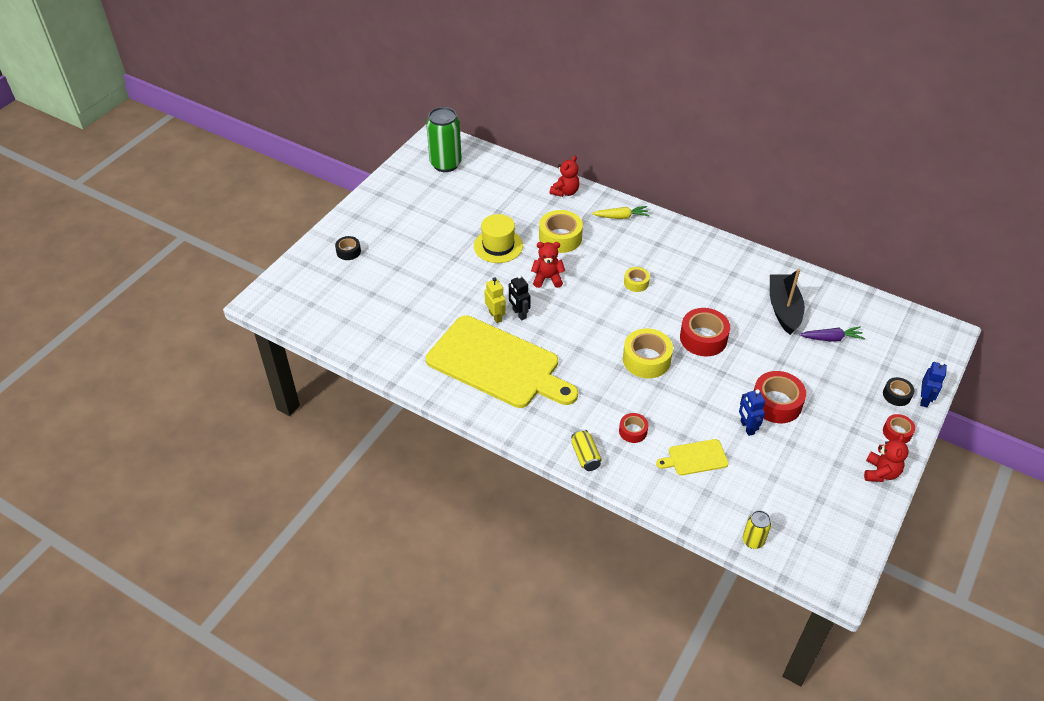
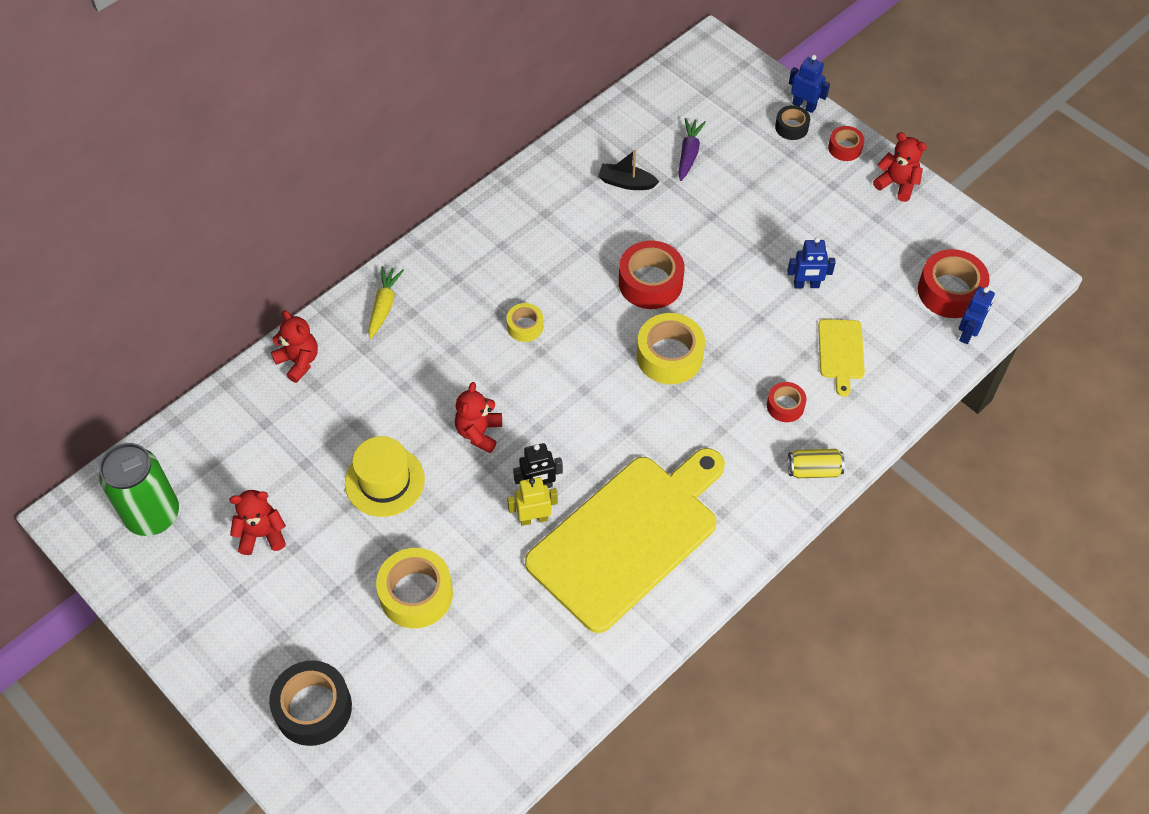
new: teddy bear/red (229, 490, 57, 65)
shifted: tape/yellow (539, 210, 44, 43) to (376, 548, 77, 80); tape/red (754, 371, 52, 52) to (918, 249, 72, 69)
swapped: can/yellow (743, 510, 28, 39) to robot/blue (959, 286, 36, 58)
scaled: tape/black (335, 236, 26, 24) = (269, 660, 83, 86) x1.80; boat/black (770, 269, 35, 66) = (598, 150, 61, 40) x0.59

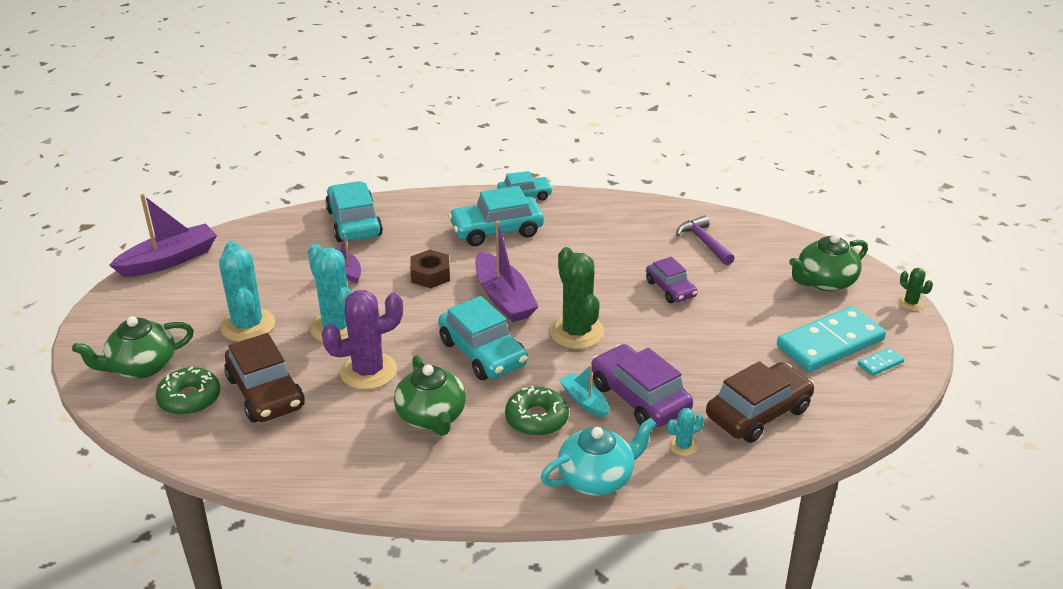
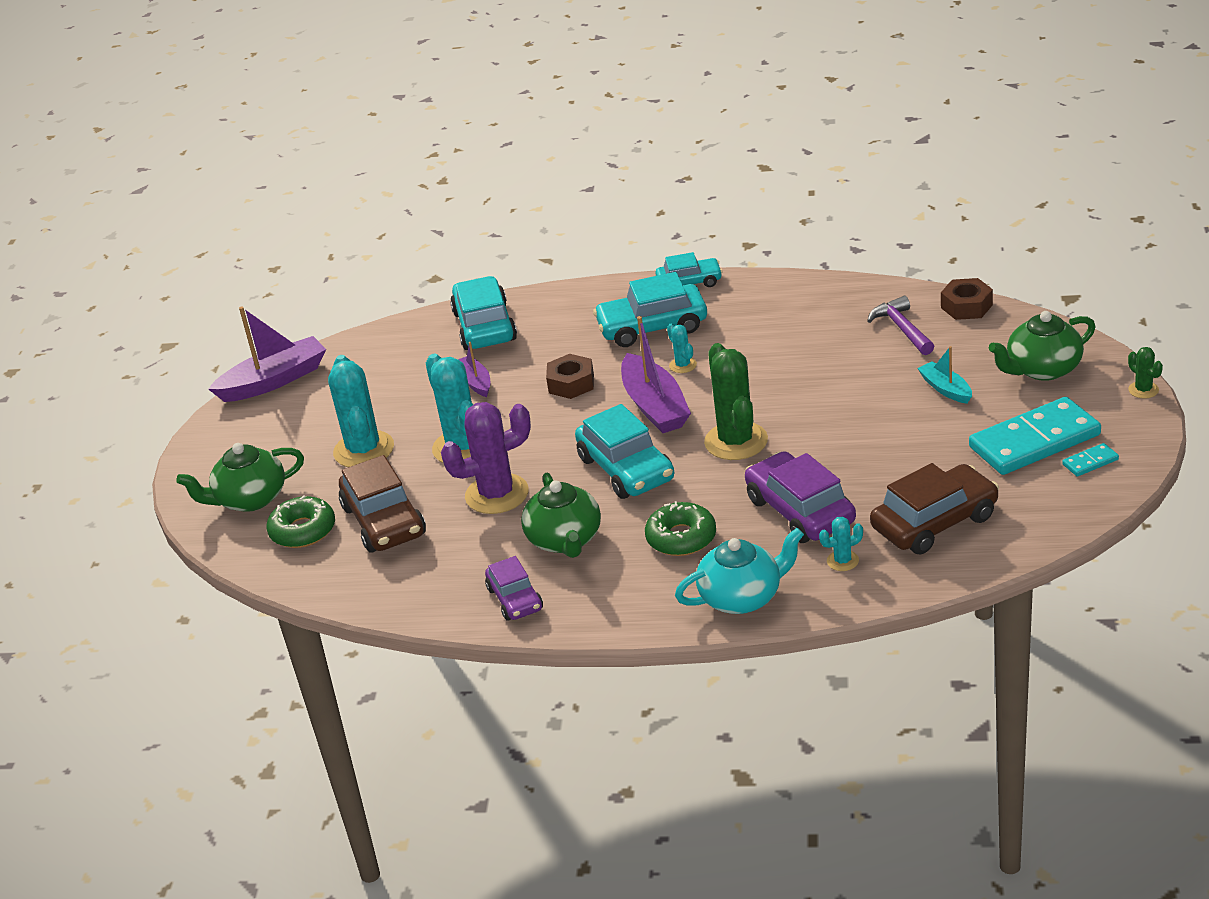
new: cactus/turquoise (667, 323, 30, 50); nut/brown (941, 278, 52, 42)
shifted: boat/turquoise (559, 365, 50, 53) to (917, 346, 55, 58); car/purple (646, 257, 51, 46) to (485, 556, 58, 65)

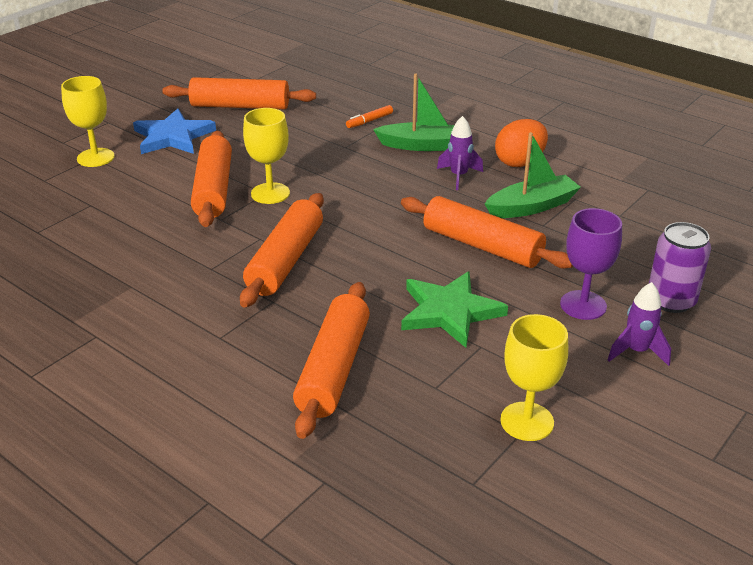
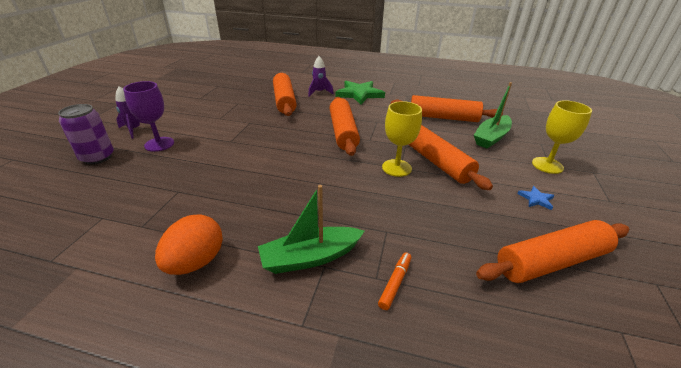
gone: goblet/yellow (500, 314, 68, 127)
shifted: rolling pin/orange (401, 196, 172, 73) to (391, 95, 112, 27); star/green (401, 271, 107, 77) to (335, 81, 50, 24); rocket/purple (437, 116, 46, 74) to (308, 56, 26, 41); boat/green (485, 132, 96, 86) to (474, 82, 38, 67)
scaled: star/blue (133, 109, 83, 45) = (517, 186, 37, 24) x0.44

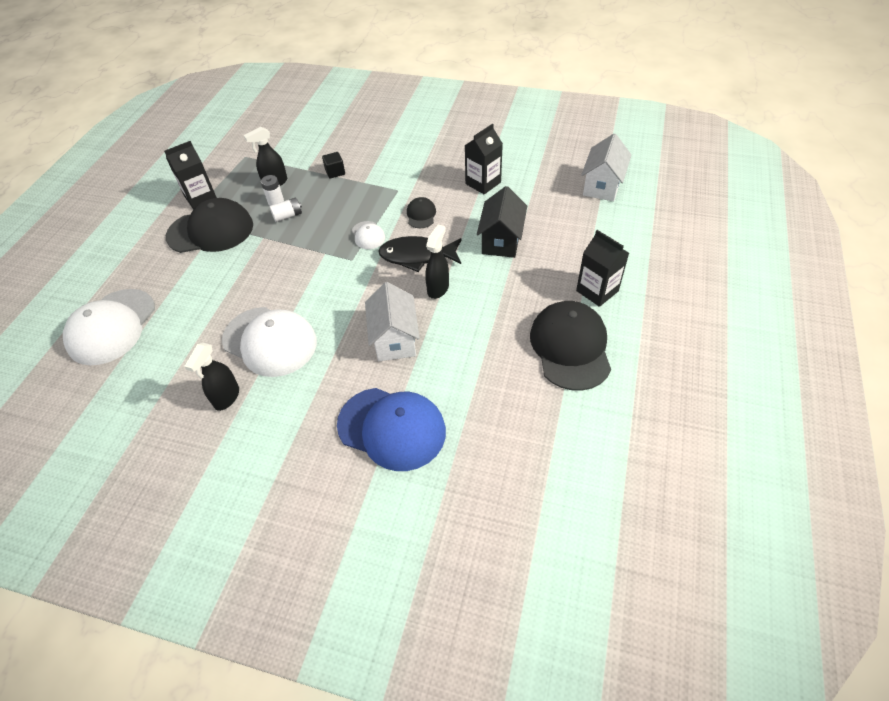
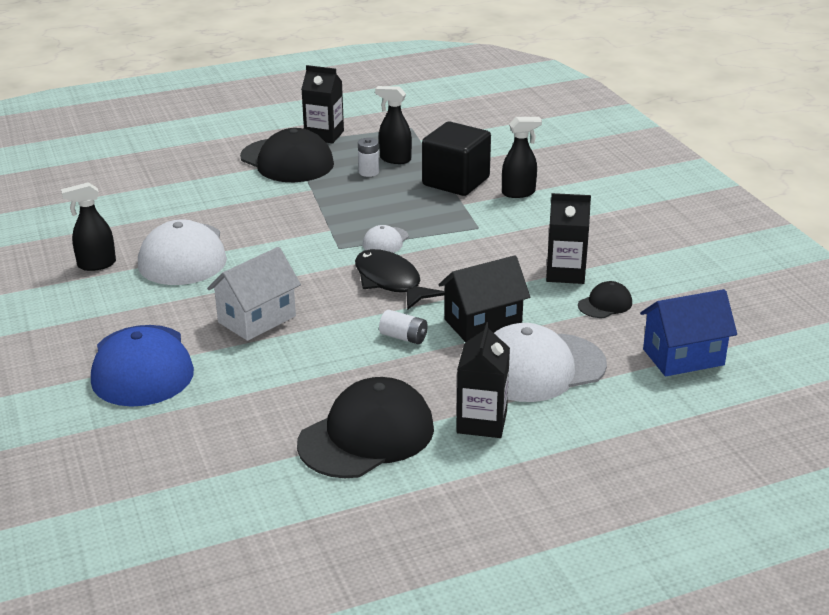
shifted: cap/white (63, 289, 92, 76) to (494, 323, 113, 79); battery/white (270, 198, 32, 24) to (379, 310, 49, 34); cap/black (407, 197, 29, 31) to (578, 281, 54, 37); spray bottle/black (425, 224, 24, 75) to (502, 117, 40, 81)
repainted: house/white (581, 134, 50, 67) to house/blue (640, 289, 97, 88)
scaled: cube/black (322, 152, 23, 27) = (422, 122, 69, 74) x2.27

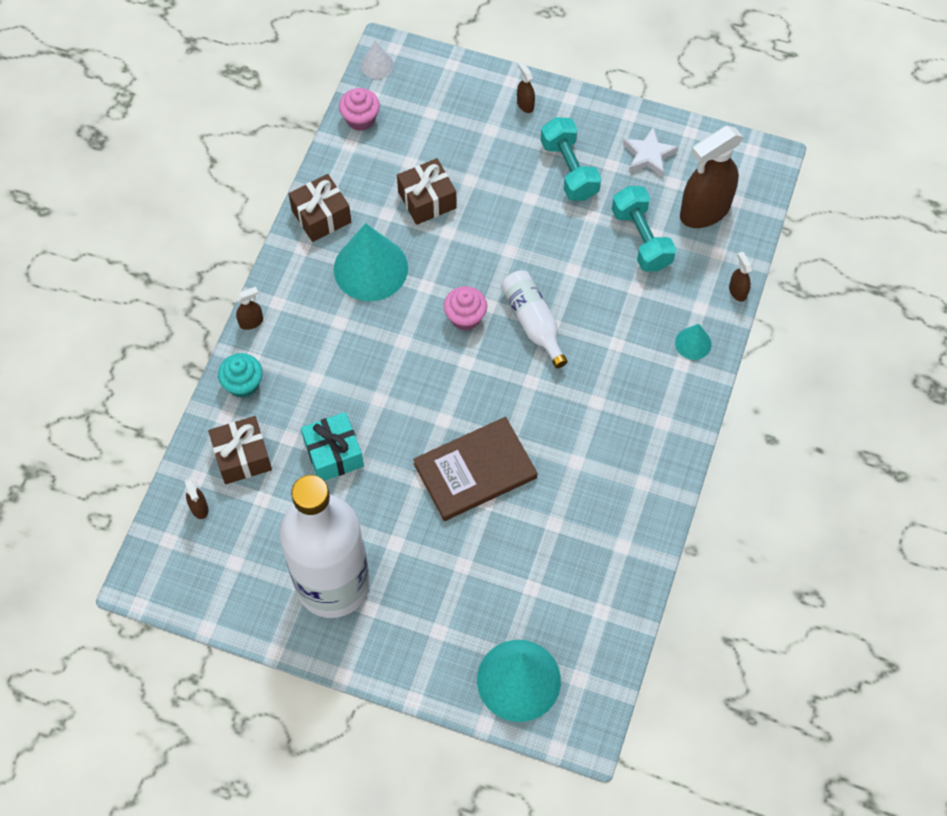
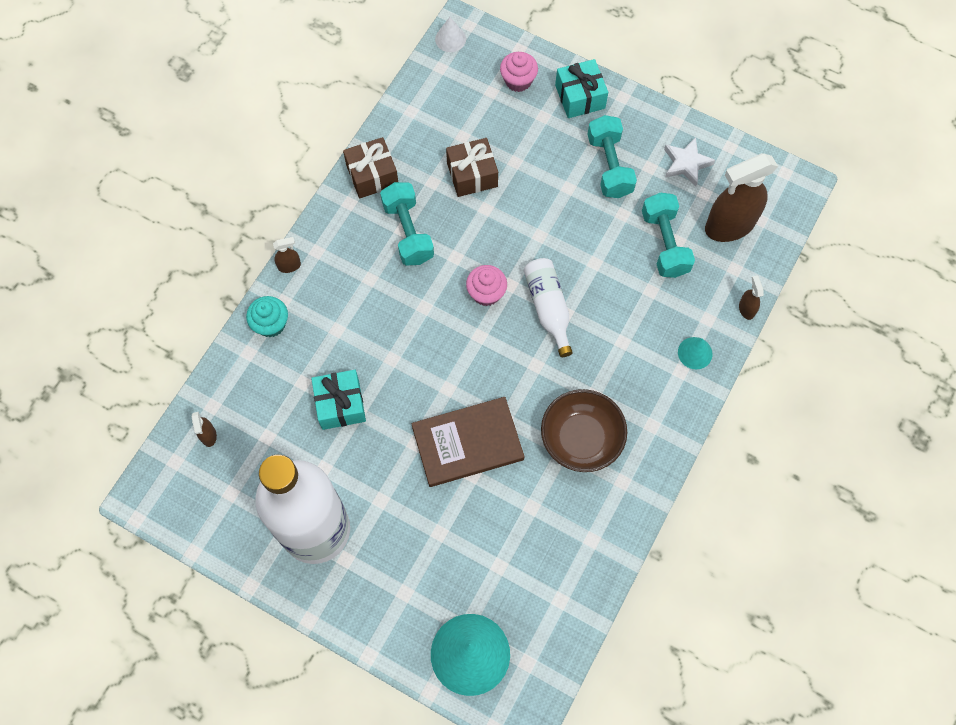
gone: gift/brown (208, 416, 64, 68)
new: bowl/brown (541, 389, 86, 83)
shifted: cupcake/pink (339, 88, 41, 43) to (500, 52, 38, 40)
swapped: cone/turquoise (334, 223, 74, 78) to dumbbell/turquoise (380, 182, 54, 84); spray bottle/brown (517, 62, 18, 51) to gift/turquoise (555, 59, 53, 59)

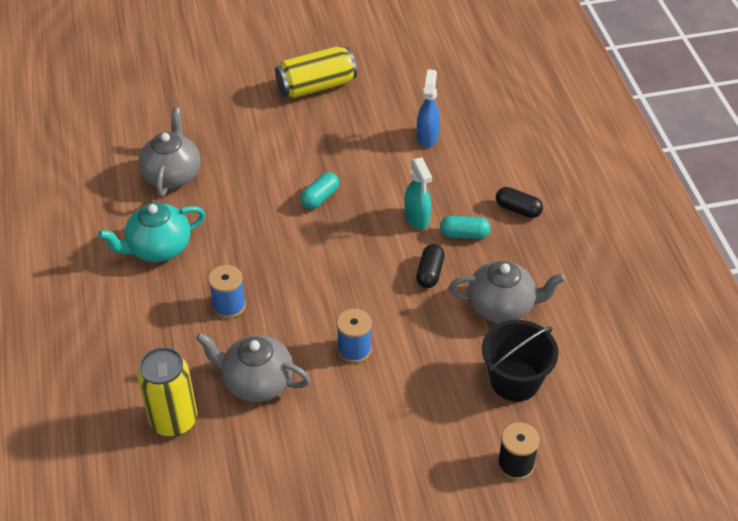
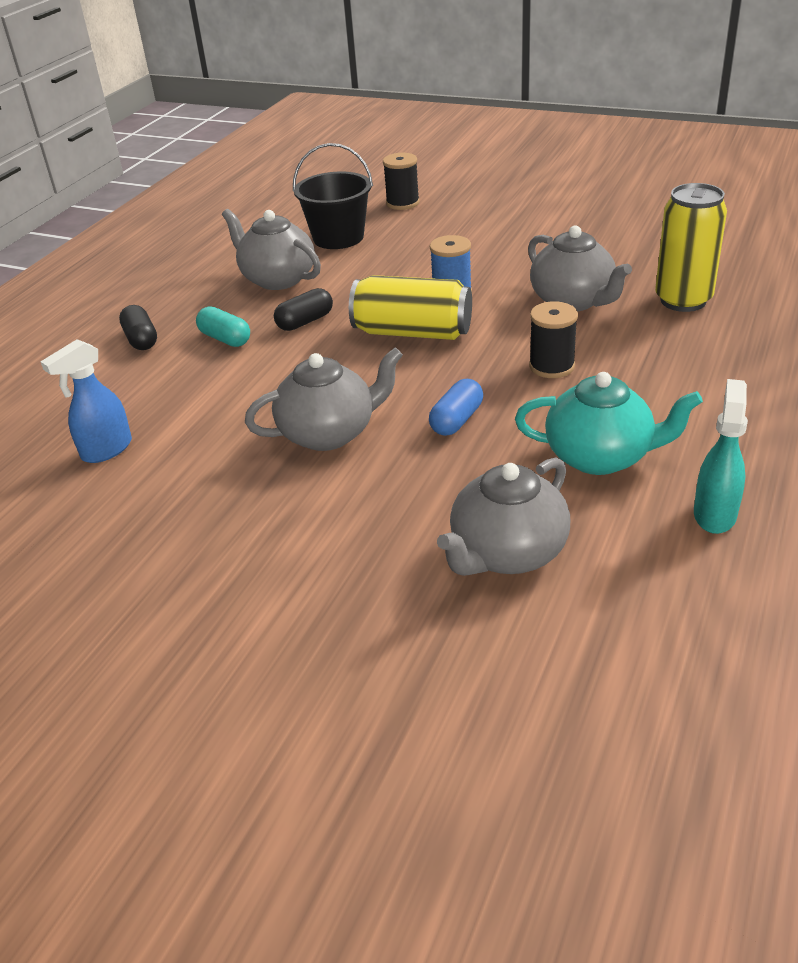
new: capsule/blue (429, 379, 54, 57)
shifted: can/yellow (275, 47, 82, 52) to (349, 275, 123, 65); spray bottle/turquoise (404, 157, 28, 72) to (694, 379, 54, 155)
swapped: capsule/turquoise (300, 172, 39, 37) to teapot/grey (245, 347, 158, 104)
repainted: spool/blue (208, 265, 38, 54) to spool/black (529, 301, 49, 77)

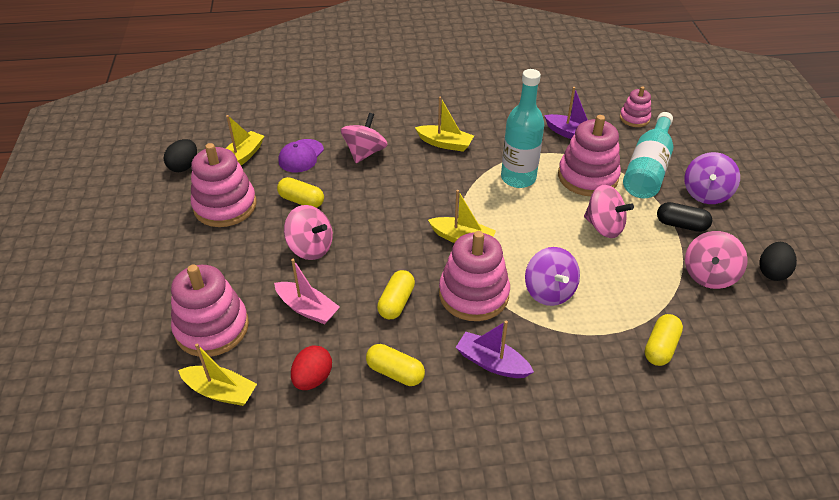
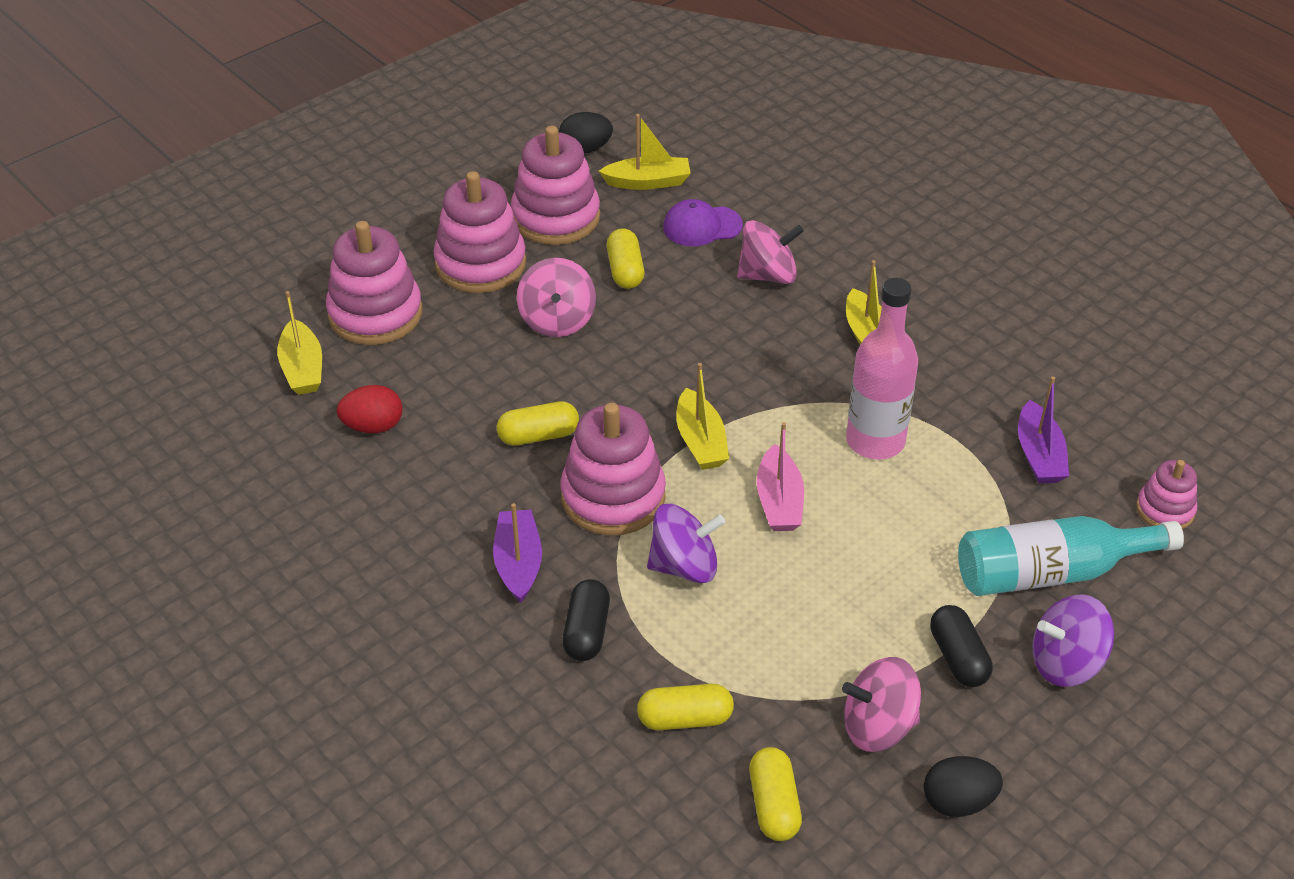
gone: spinning top/pink (584, 185, 50, 53)
new: capsule/black (562, 579, 48, 82)
shifted: boat/pink (274, 259, 66, 65) to (757, 422, 47, 109); capsule/yellow (366, 344, 59, 42) to (749, 747, 53, 94); stacking toy/pink (558, 115, 63, 81) to (433, 171, 93, 122)
repainted: bottle/turquoise (501, 69, 43, 119) to bottle/pink (846, 278, 72, 182)
rotated: spinning top/purple (525, 247, 55, 59) = (647, 504, 78, 80) 135 degrees counterclockwise

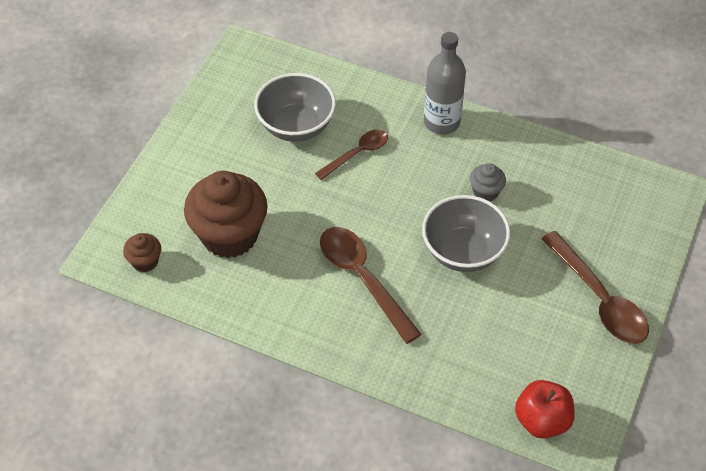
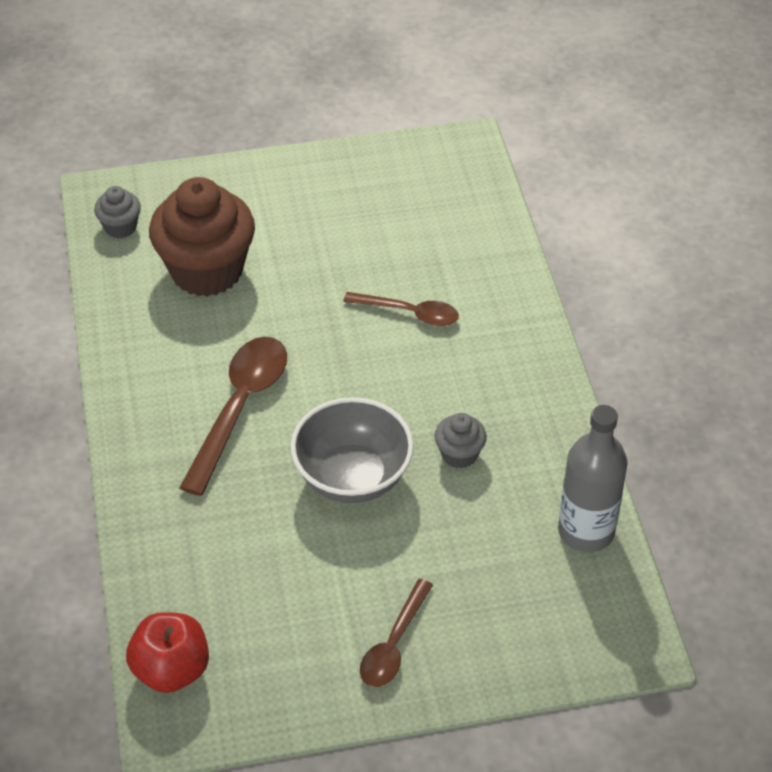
gone: bowl/grey (254, 73, 82, 69)
shifted: bottle/grey (424, 32, 42, 103) to (558, 405, 69, 147)
repainted: cupcake/brown (123, 233, 38, 39) to cupcake/grey (94, 186, 47, 52)
scaled: spoon/brown (541, 231, 108, 113) = (360, 579, 73, 108) x0.61

